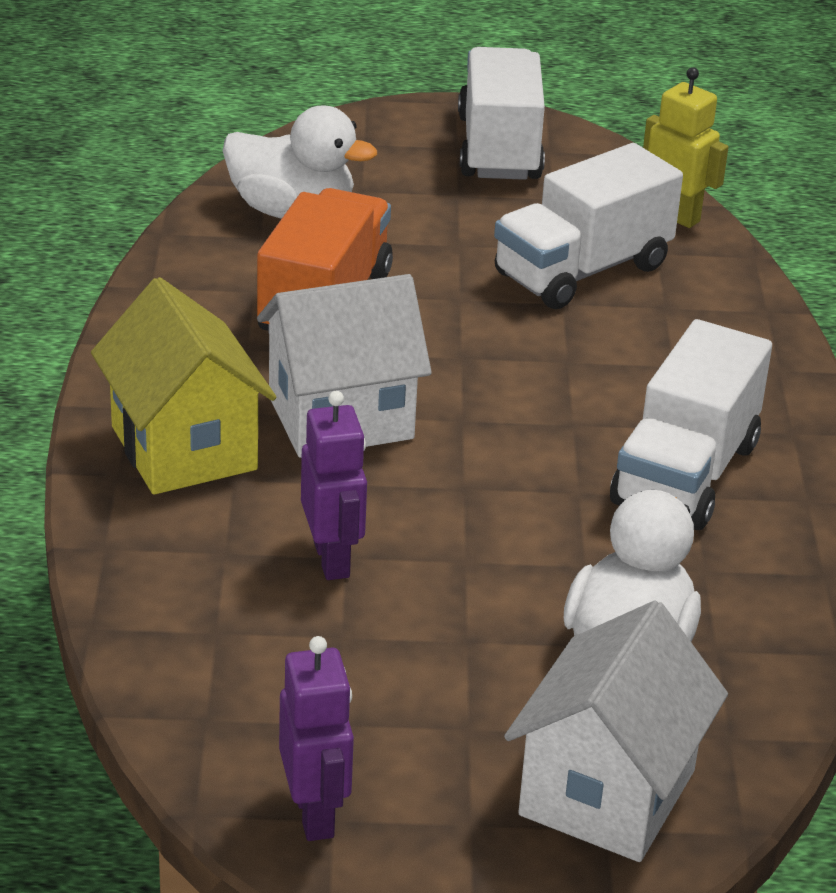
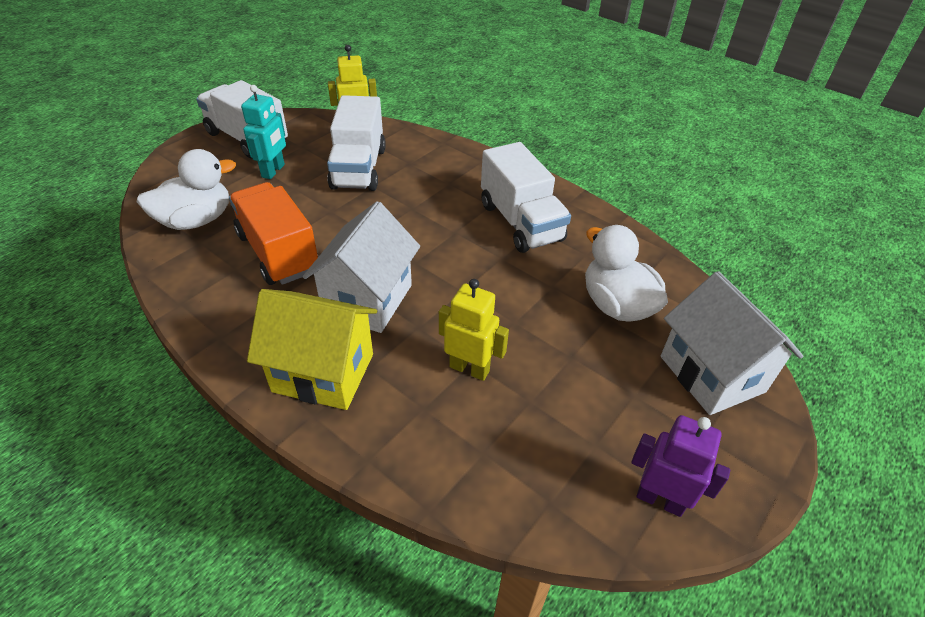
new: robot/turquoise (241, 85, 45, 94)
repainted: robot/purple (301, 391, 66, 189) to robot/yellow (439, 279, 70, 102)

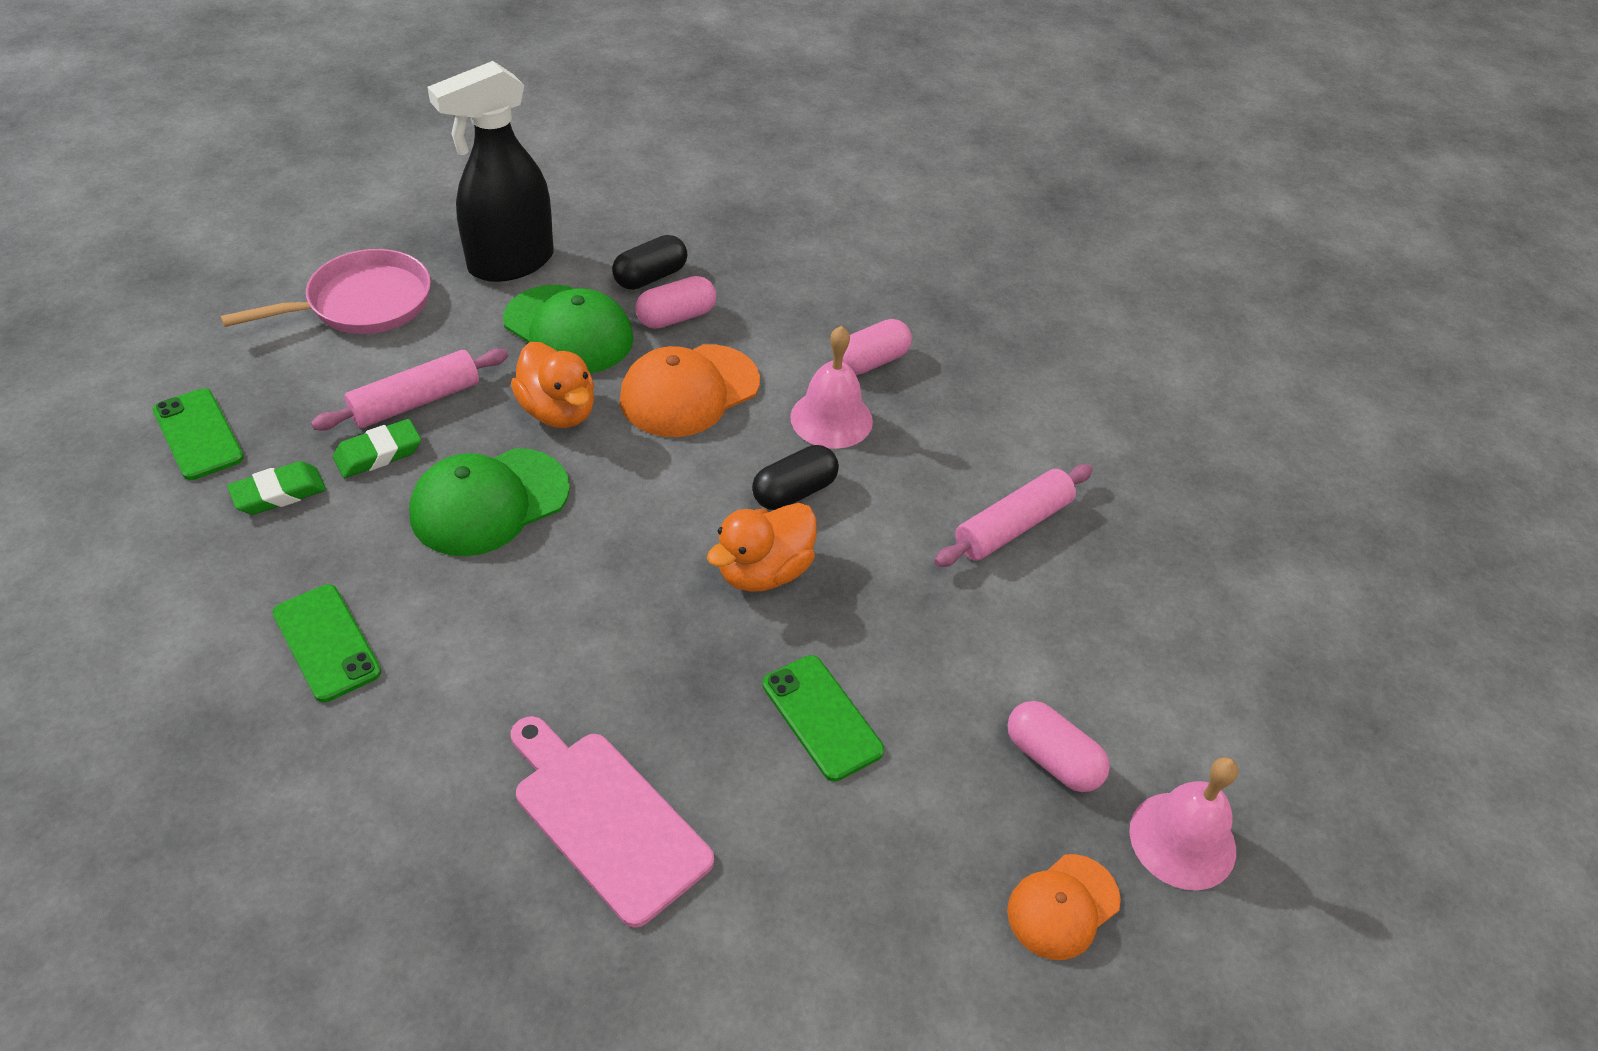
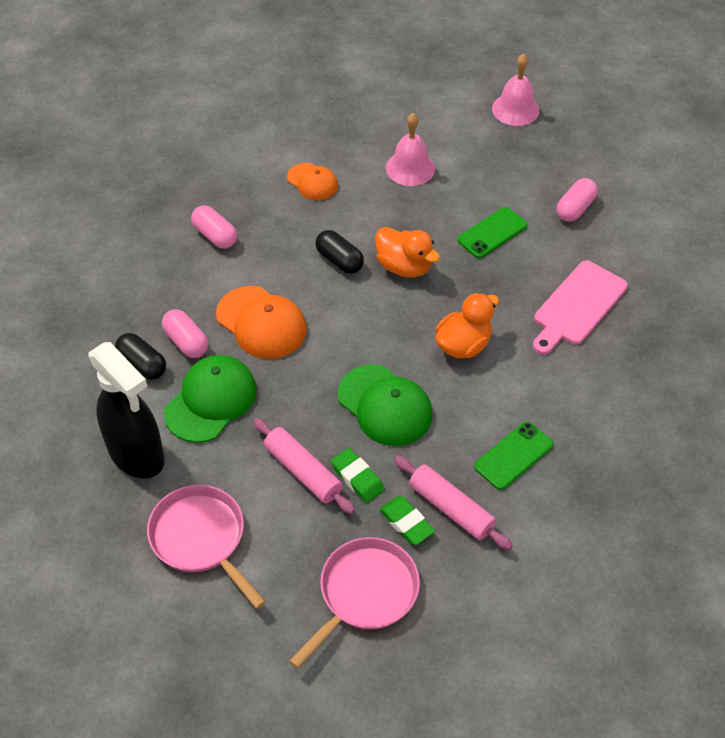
shifted: duck/orange (511, 342, 83, 86) to (435, 293, 64, 66); bell/pink (790, 326, 83, 123) to (386, 113, 49, 73); rolling pin/pink (934, 464, 159, 103) to (394, 456, 119, 94); capsule/pink (1007, 701, 103, 91) to (557, 178, 41, 44); cap/orange (1007, 854, 114, 106) to (287, 163, 51, 37)
swapped: phone/green (153, 388, 91, 92) to pan/pink (289, 537, 131, 132)

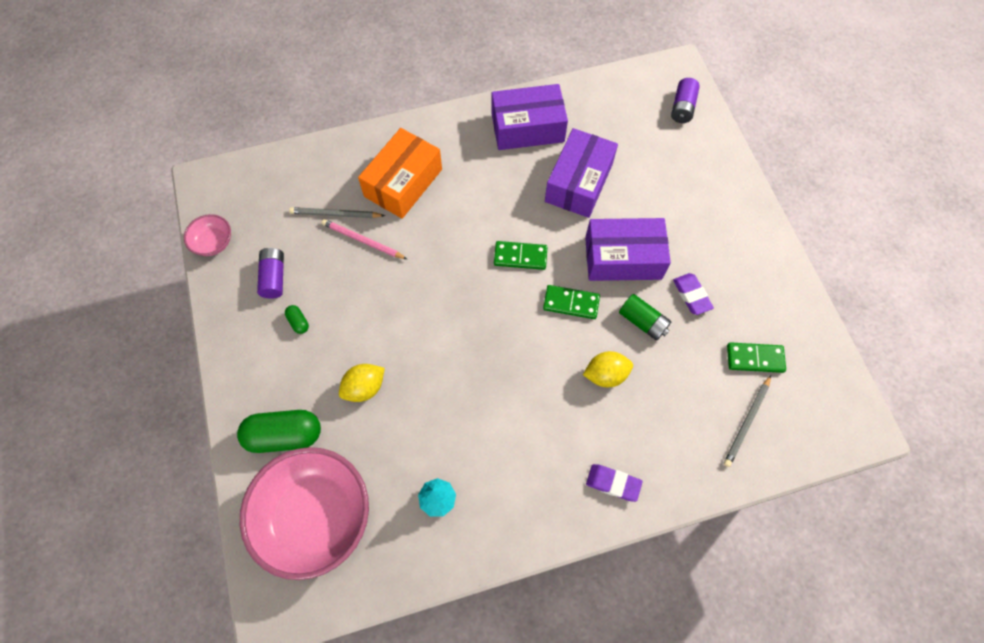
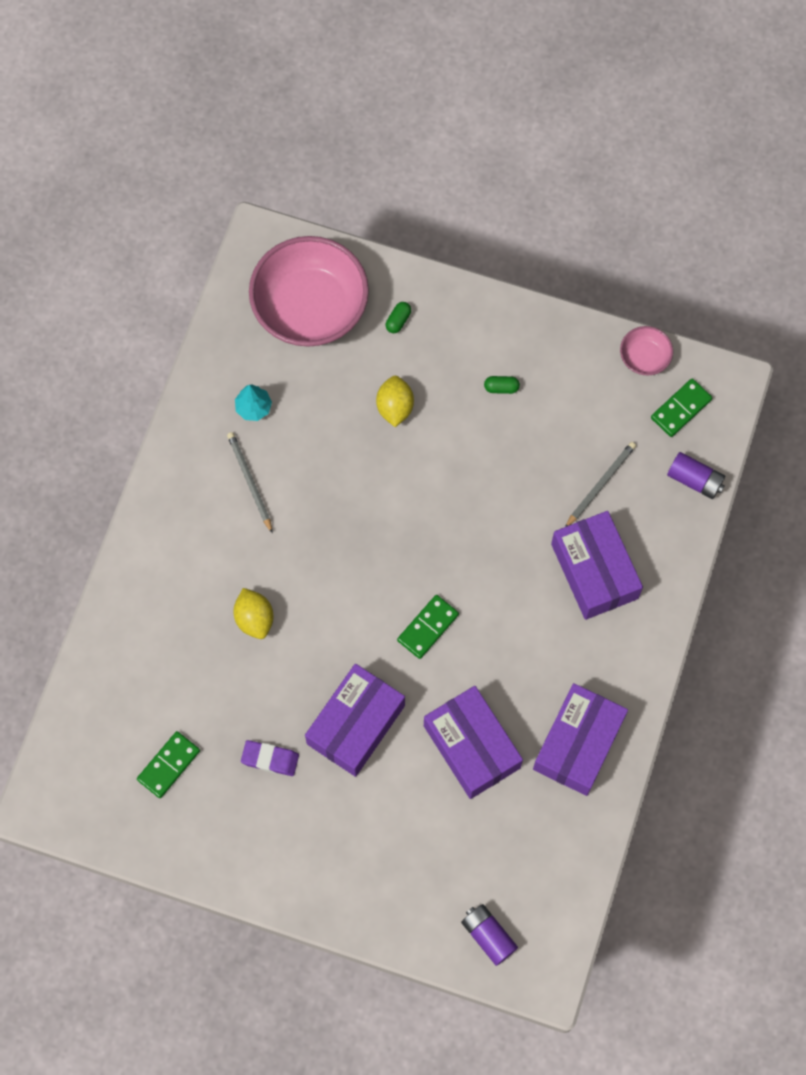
gone: pencil/pink (321, 219, 86, 40); eraser/purple (586, 464, 56, 38); battery/green (619, 294, 53, 47)
shifted: battery/purple (257, 248, 27, 51) to (667, 452, 58, 47); domino/green (543, 285, 57, 34) to (651, 379, 61, 58); pencil/grey (724, 375, 47, 92) to (227, 432, 46, 102)
repainted: box/orange (358, 128, 84, 91) to box/purple (551, 511, 92, 109)
rotated: lemon/yellow (583, 351, 50, 36) = (234, 588, 39, 51) 45 degrees counterclockwise
scaled: capsule/green (237, 410, 84, 43) = (385, 302, 26, 31) x0.44

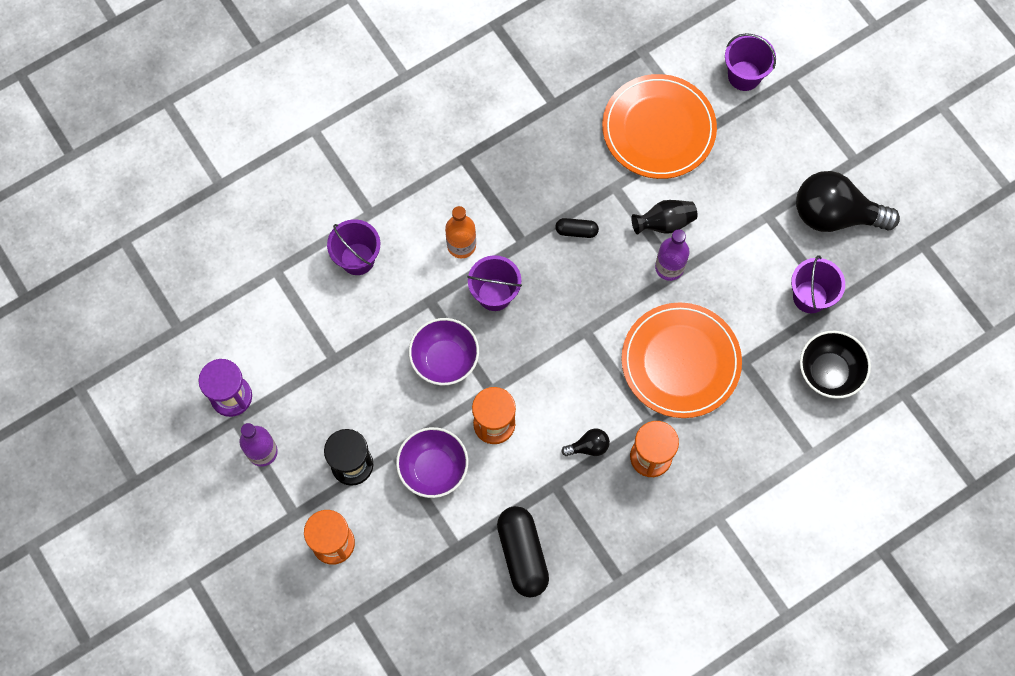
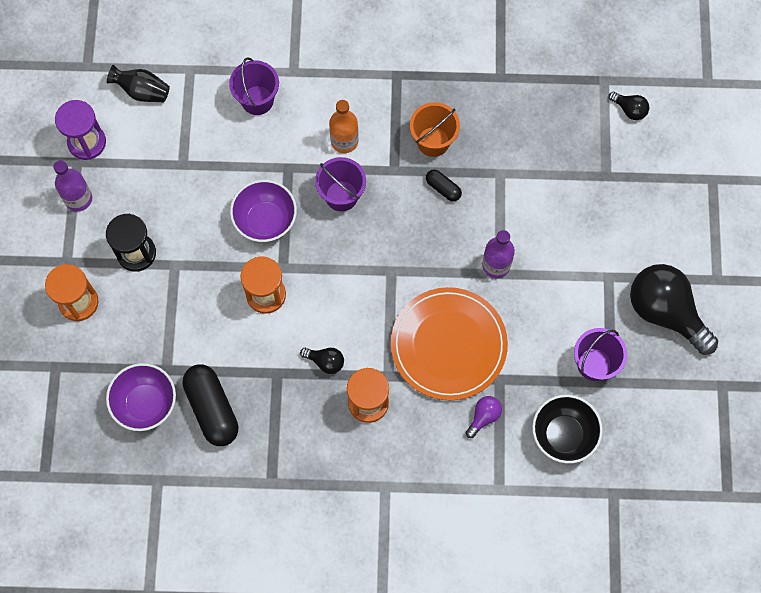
gone: plate/orange (602, 74, 115, 105); bucket/purple (725, 33, 51, 58)
new: bucket/orange (410, 102, 50, 55); light bulb/purple (466, 396, 36, 42); light bulb/black (608, 92, 41, 28)
shifted: bowl/purple (396, 427, 72, 71) to (106, 363, 70, 68); vase/black (631, 200, 67, 35) to (107, 65, 63, 37)
rotated: capsule/black (497, 506, 52, 91) = (183, 364, 56, 82) 45 degrees counterclockwise

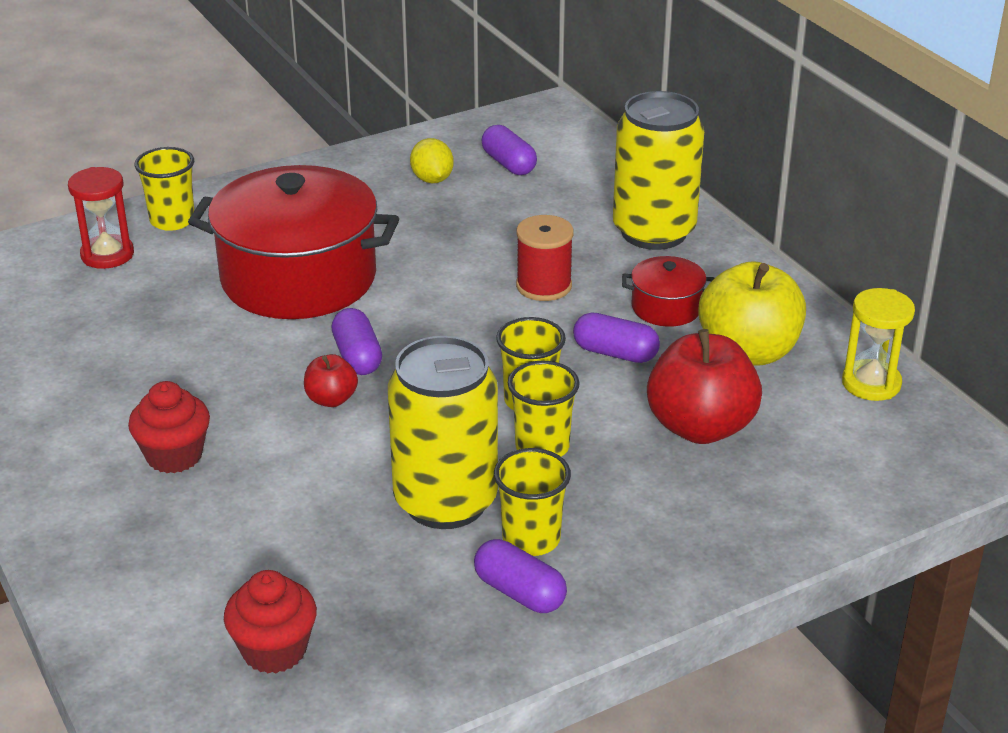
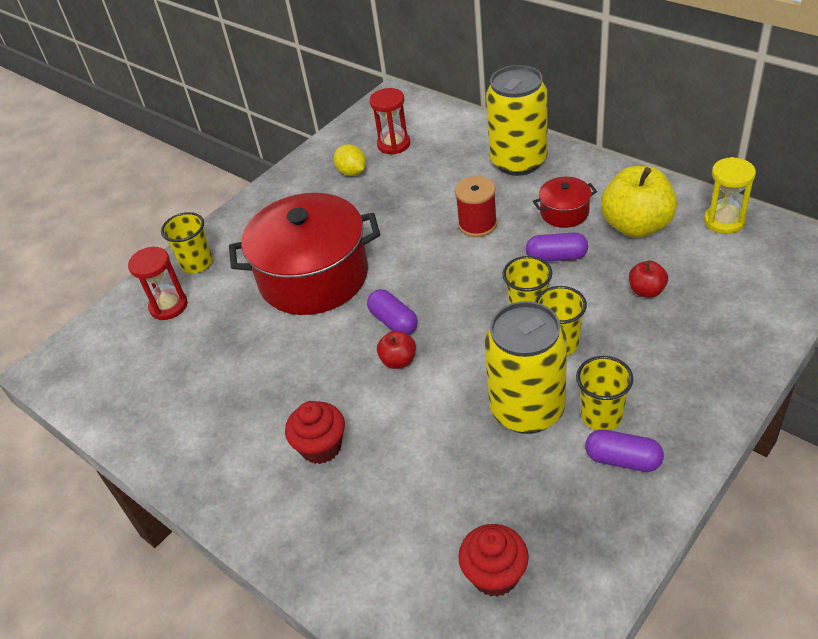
swapped: capsule/purple (482, 125, 55, 50) to hourglass/red (370, 88, 40, 66)
scaled: apple/red (647, 329, 115, 115) = (629, 261, 39, 37) x0.49

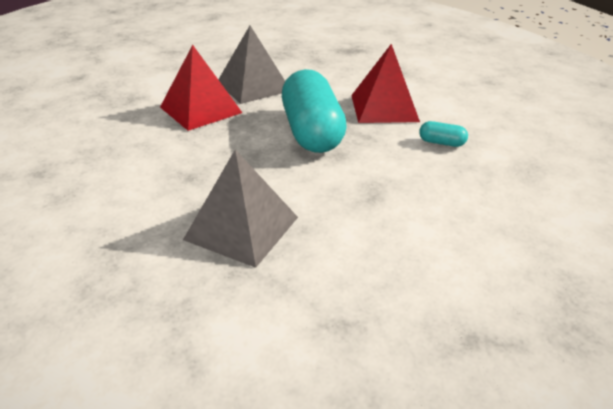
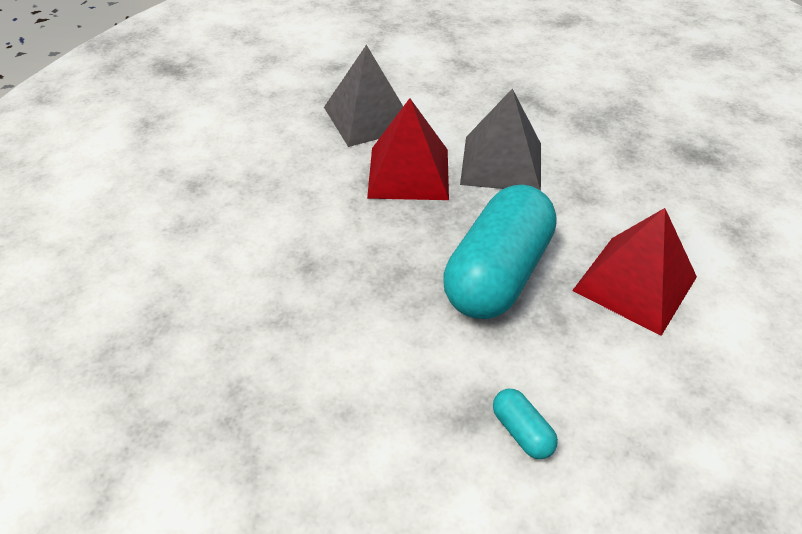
shifted: pyramid/grey (183, 149, 115, 119) to (324, 45, 79, 102); capsule/turquoise (419, 121, 49, 26) to (493, 389, 65, 70)

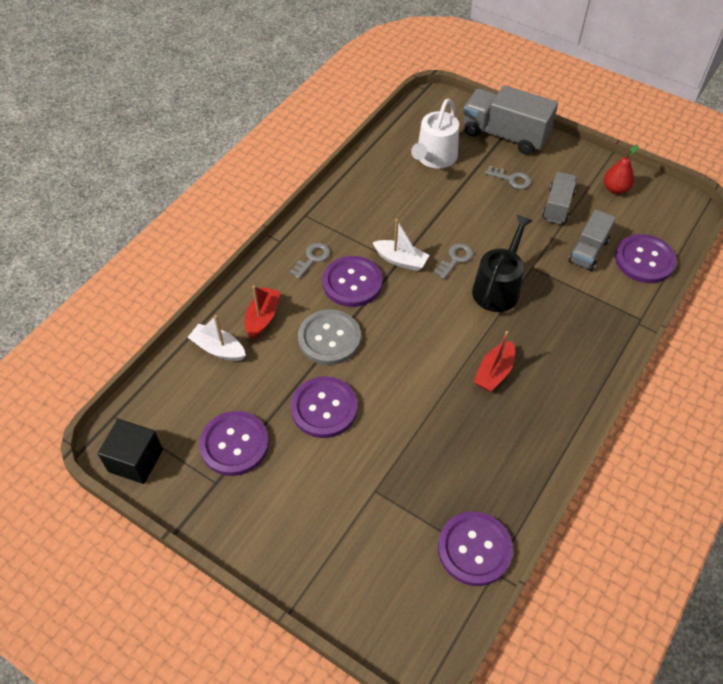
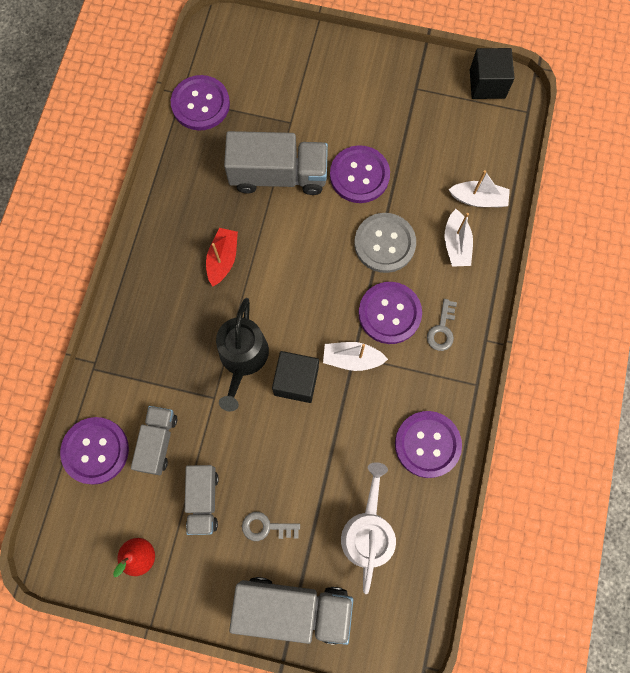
new: truck/grey (224, 131, 104, 64)
shifted: button/purple (199, 411, 70, 65) to (395, 411, 67, 67)
swapped: key/grey (434, 243, 39, 36) to cube/black (272, 351, 47, 52)
repainted: boat/red (245, 286, 35, 53) to boat/white (445, 209, 28, 58)

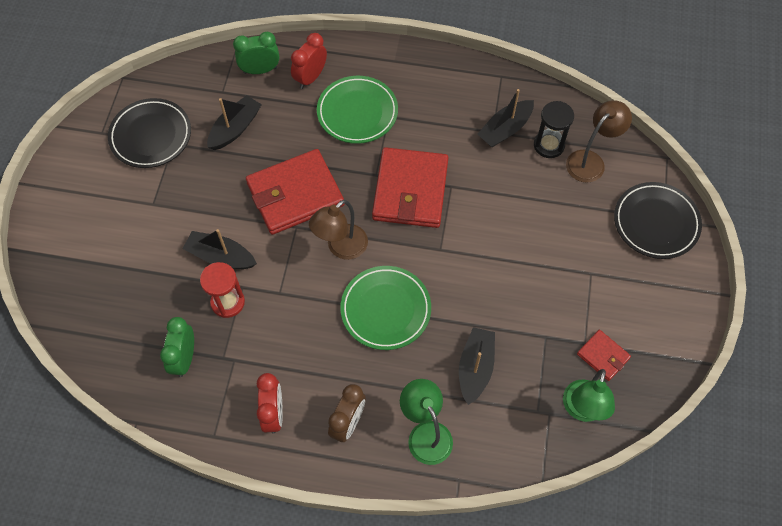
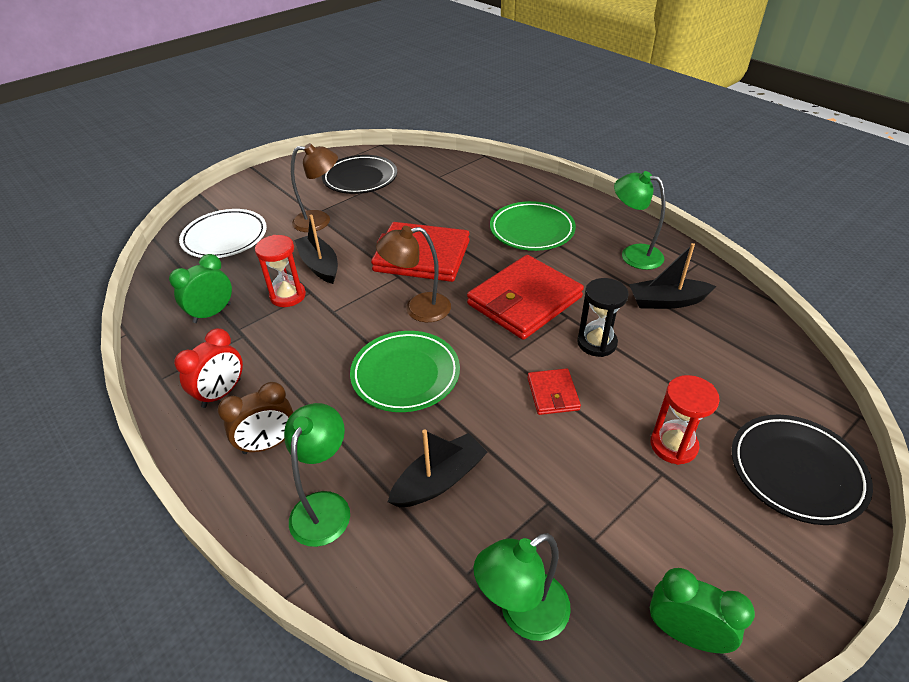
gone: boat/black (207, 95, 55, 55); clock/red (291, 33, 36, 56)
new: plate/white (179, 209, 88, 49); lamp/green (614, 171, 51, 99); hourglass/red (650, 375, 70, 90)
shifted: clock/green (233, 32, 46, 42) to (650, 568, 105, 85); hourglass/black (534, 101, 40, 57) to (577, 278, 52, 79); lamp/brown (566, 100, 66, 83) to (291, 143, 47, 89); wallet/red (577, 330, 54, 51) to (527, 368, 54, 47)

